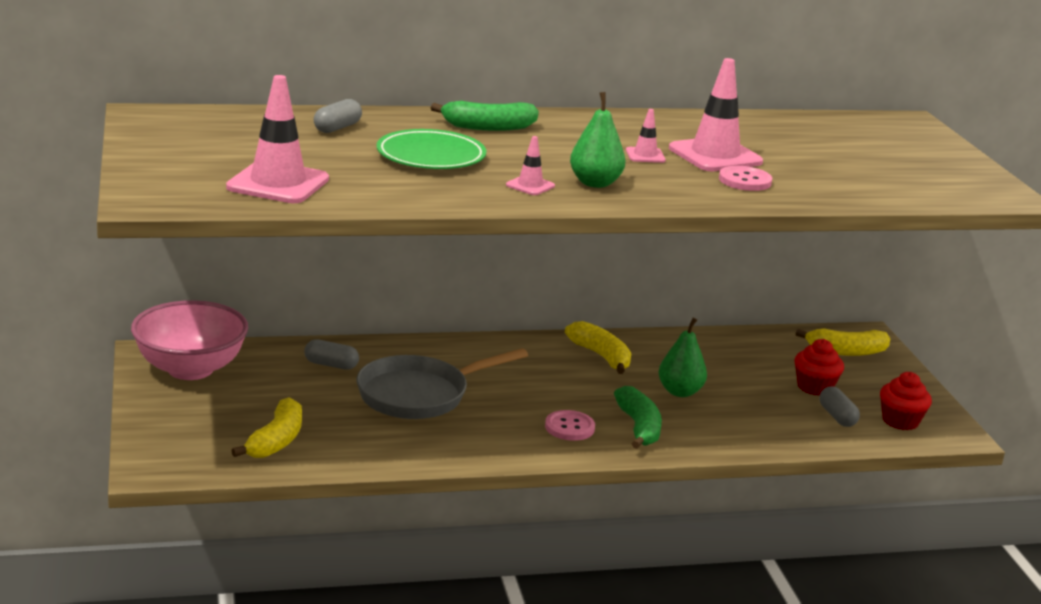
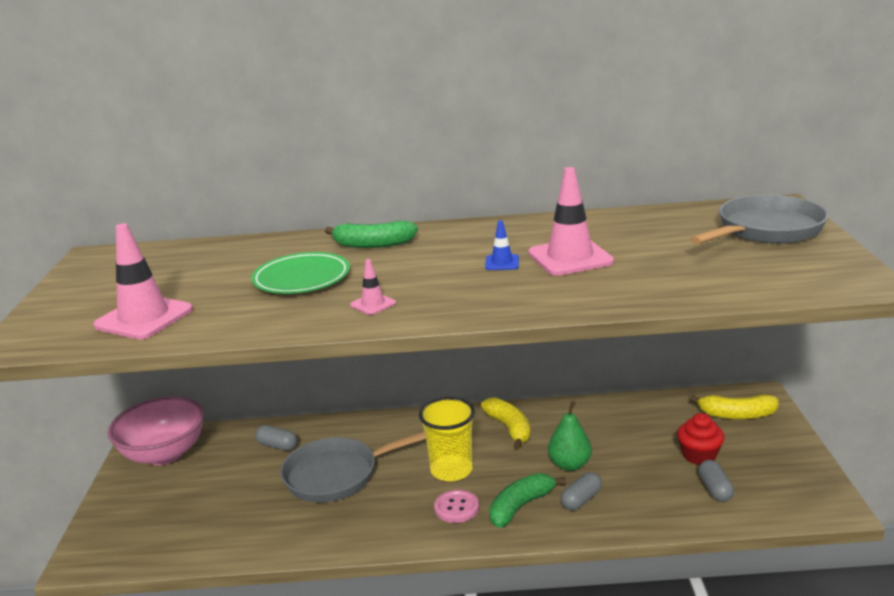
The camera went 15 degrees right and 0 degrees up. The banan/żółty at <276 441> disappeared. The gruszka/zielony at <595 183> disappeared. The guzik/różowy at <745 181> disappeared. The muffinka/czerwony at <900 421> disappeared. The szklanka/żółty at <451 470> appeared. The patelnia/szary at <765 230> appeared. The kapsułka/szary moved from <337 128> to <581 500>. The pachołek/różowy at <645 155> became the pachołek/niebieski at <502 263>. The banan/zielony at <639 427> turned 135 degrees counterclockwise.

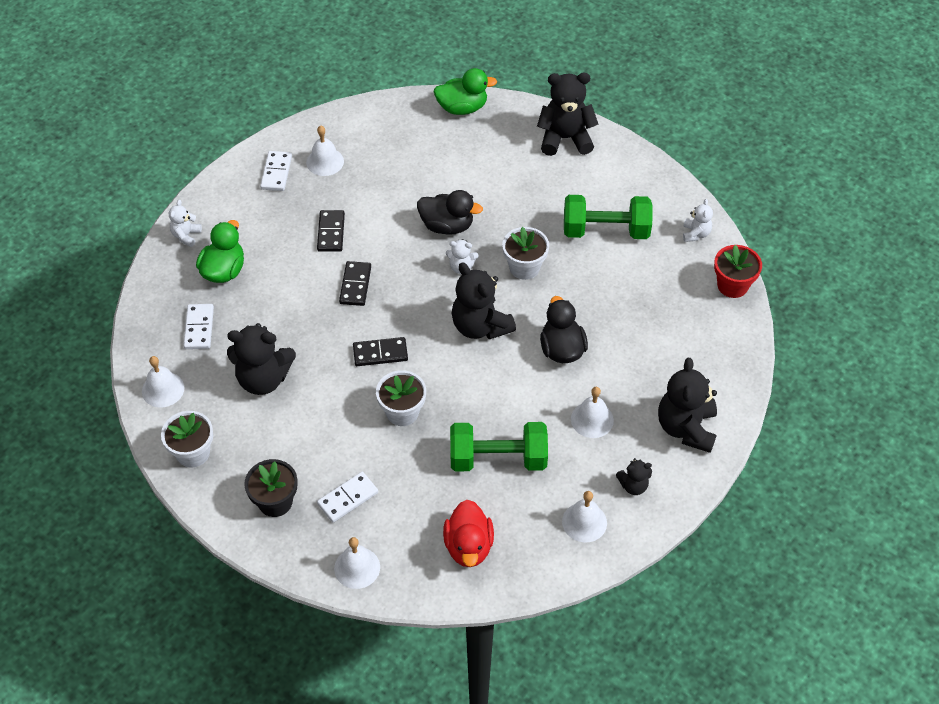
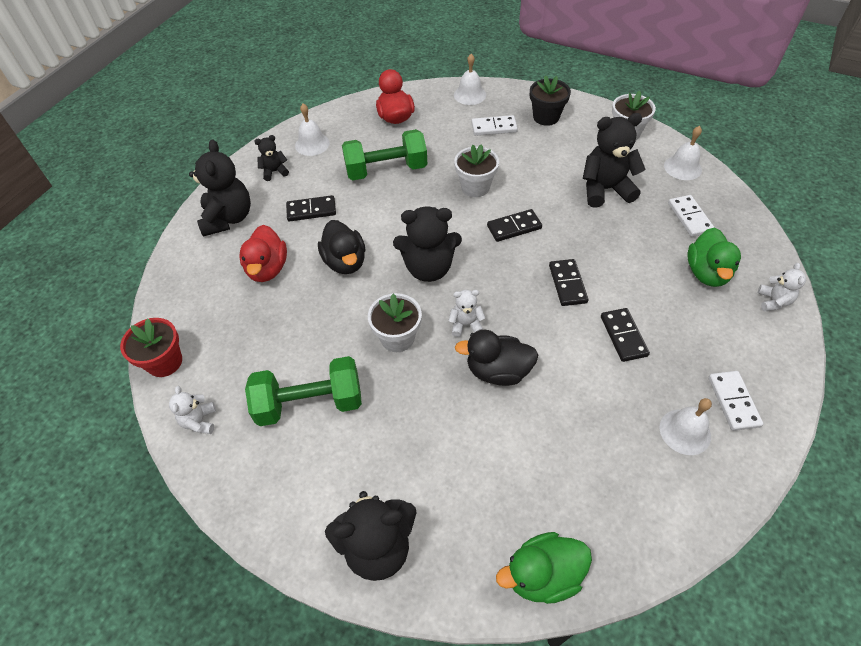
The camera went 170 degrees right and 0 degrees up. The kaczka/czerwony at <267 269> appeared. The dzwonek/biały at <592 419> was replaced by the kostka domina/czarny at <311 210>. The kostka domina/biały at <347 498> turned 45 degrees clockwise. The miś/czarny at <480 326> turned 135 degrees clockwise.

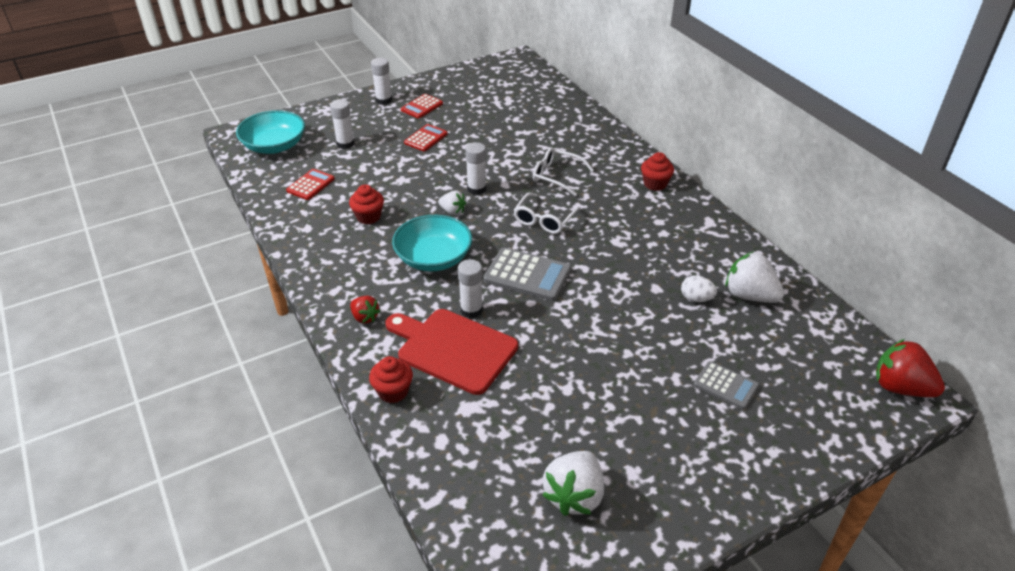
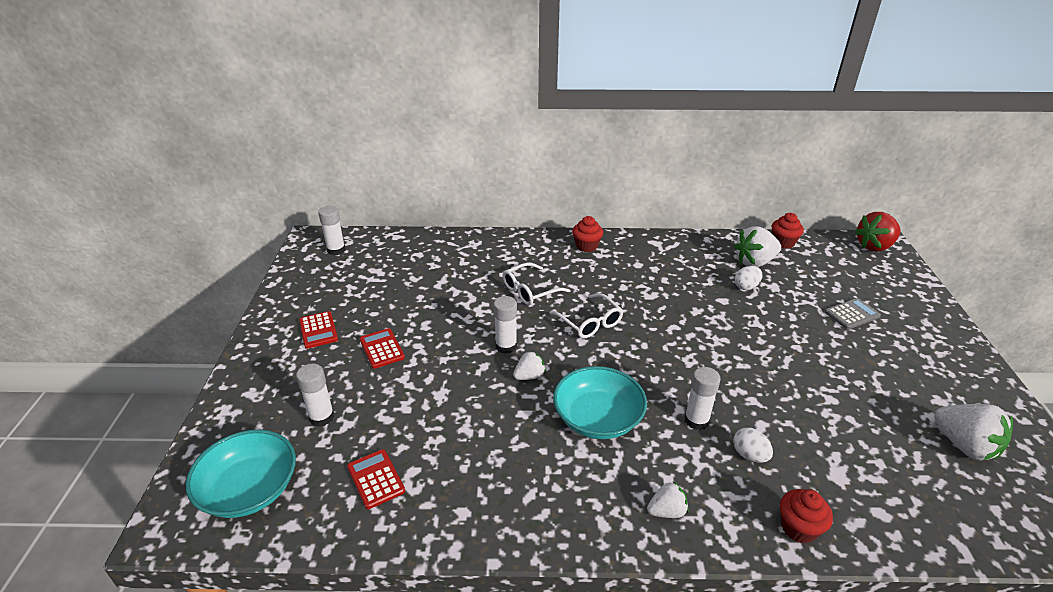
The camera went 60 degrees left and 5 degrees down. The kalkulator/szary at <527 275> disappeared. The muffinka/czerwony moved from <368 217> to <783 242>. The klej w sztyfcie/biały moved from <384 100> to <336 250>. The deska do krojenia/czerwony at <453 349> was replaced by the jajko/biały at <749 455>. The truskawka/czerwony at <365 317> became the truskawka/biały at <667 511>.

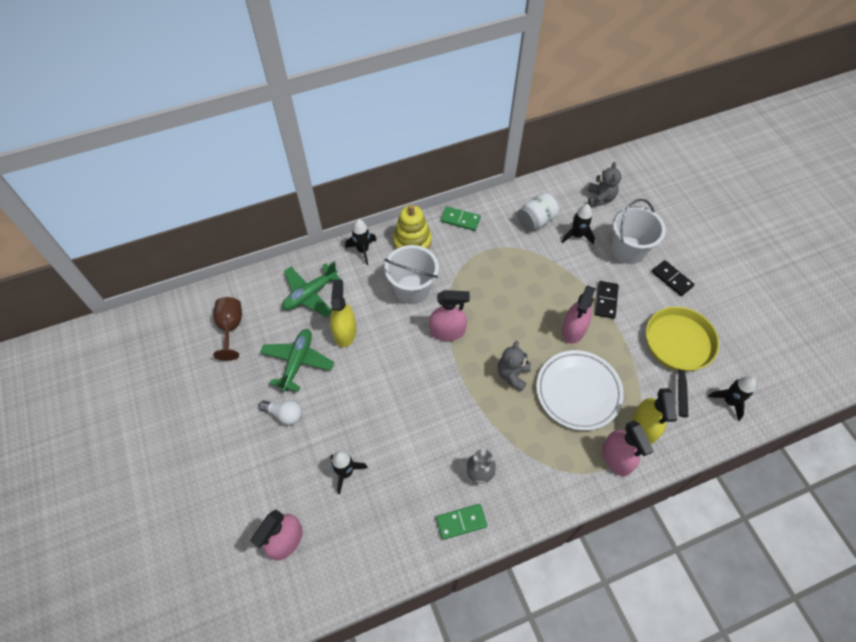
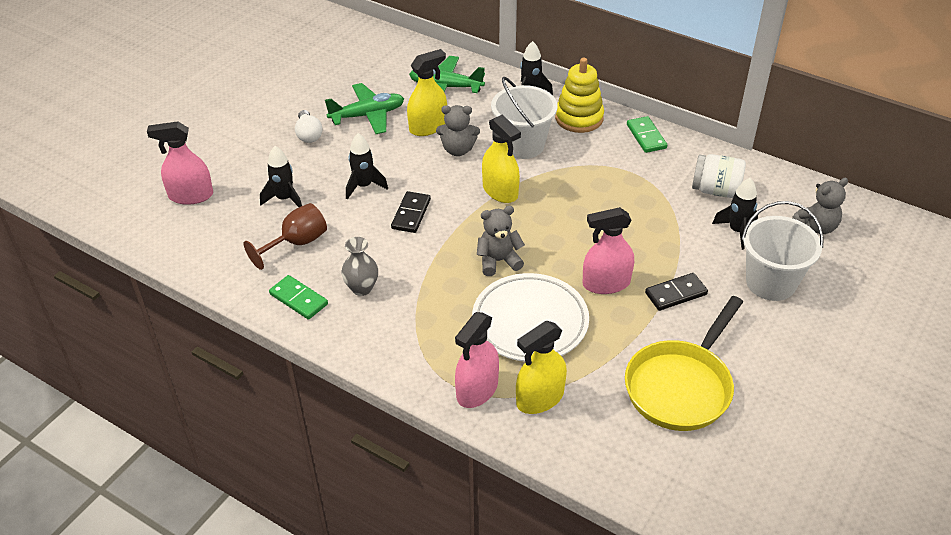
The camera went 55 degrees right and 15 degrees down. The miś/szary at <458 150> appeared. The kielich/brązowy moved from <230 328> to <296 243>. The kostka domina/czarny moved from <672 279> to <411 214>. The rakieta/czarny moved from <729 401> to <364 186>. The spryskiwacz/różowy at <447 331> became the spryskiwacz/żółty at <500 191>. The patelnia/żółty at <678 348> turned 150 degrees clockwise.

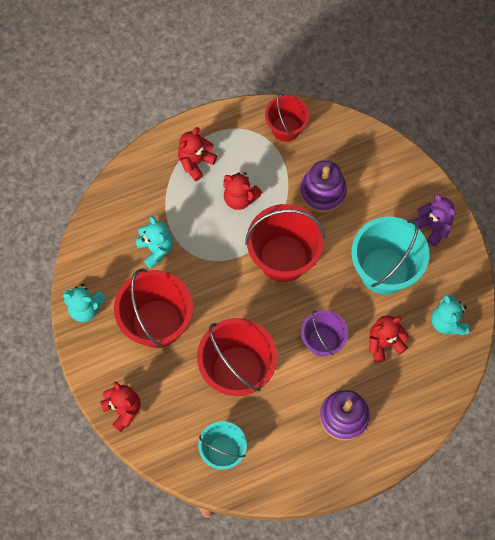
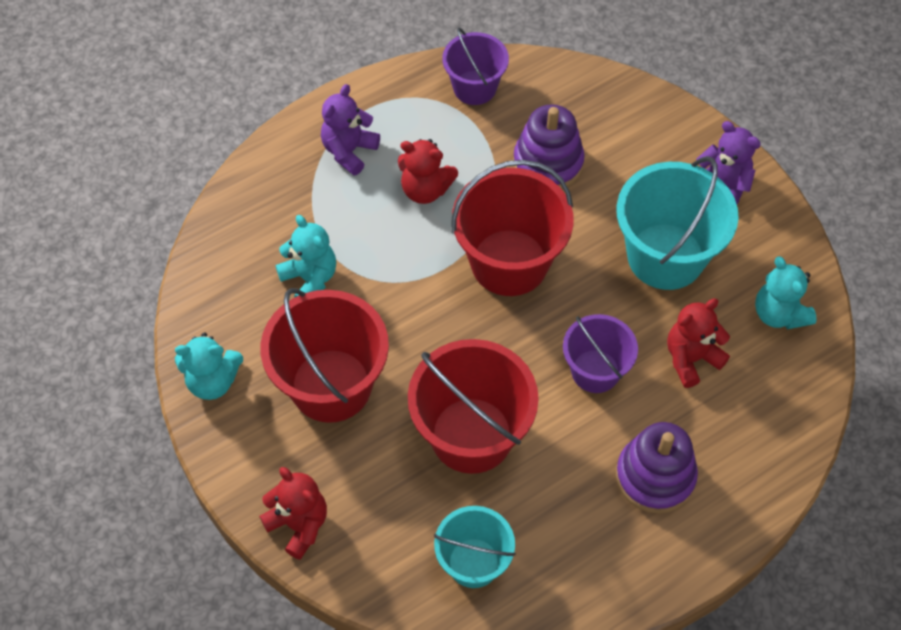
The camera went 10 degrees left and 10 degrees down. The miś/czerwony at <195 162> became the miś/fioletowy at <349 151>. The wiadro/czerwony at <286 128> became the wiadro/fioletowy at <474 87>.

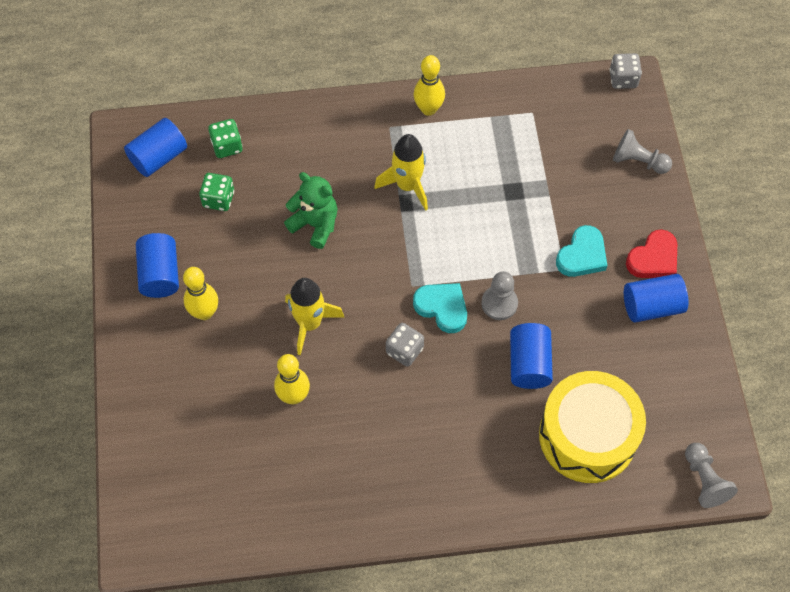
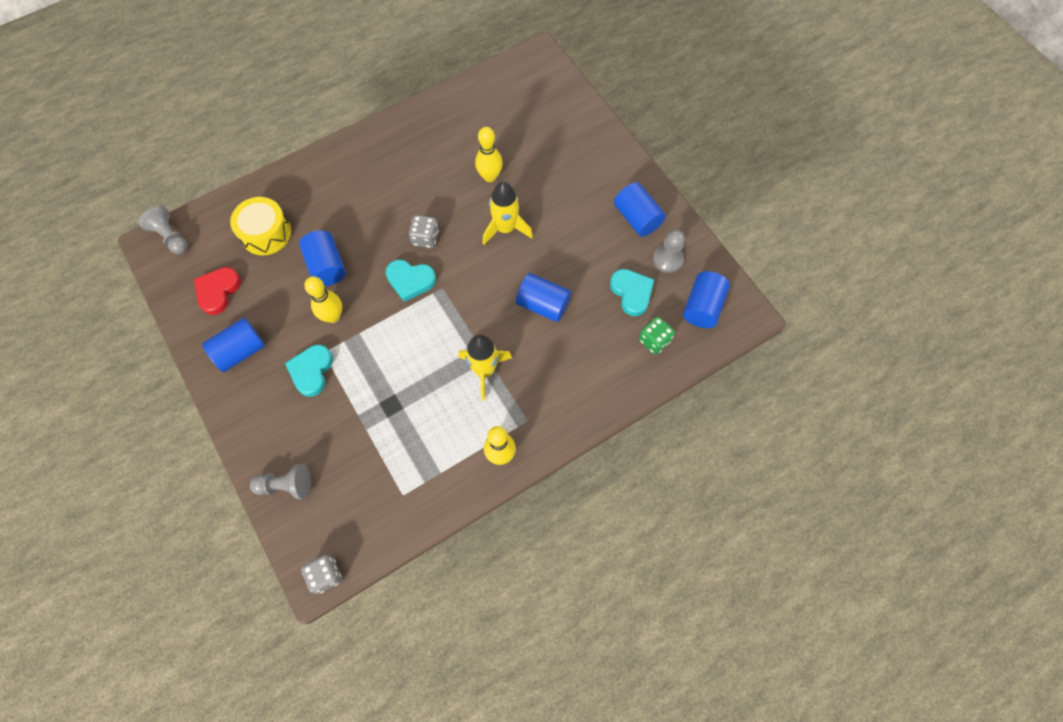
The camera went 155 degrees right and 5 degrees up. The kręgiel/żółty moved from <204 312> to <333 316>. The pionek/szary moved from <499 303> to <667 259>. The serce/czerwony moved from <653 258> to <218 291>. The kostka do gry/zielony at <218 199> was replaced by the serce/turkusowy at <631 293>. The miś/zielony at <315 224> was replaced by the walec/niebieski at <543 304>. The bęben/żółty at <587 436> changed to 0.66 times the size.

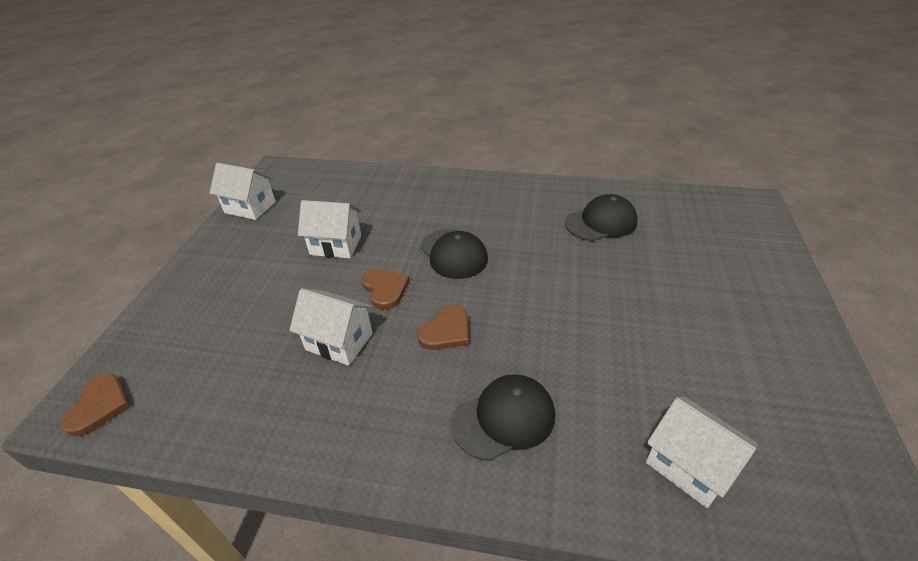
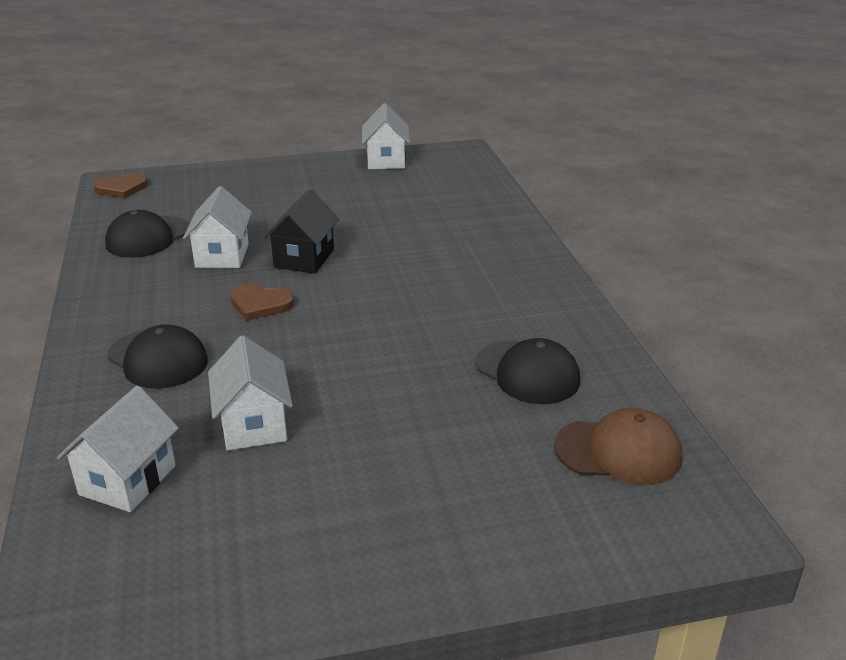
The camera went 65 degrees right and 10 degrees down. The czapka/brązowy at <618 452> appeared. The domek/biały moved from <336 245> to <253 425>. The czapka/czarny moved from <453 253> to <148 237>. The serce/brązowy at <385 289> was replaced by the domek/czarny at <304 258>.

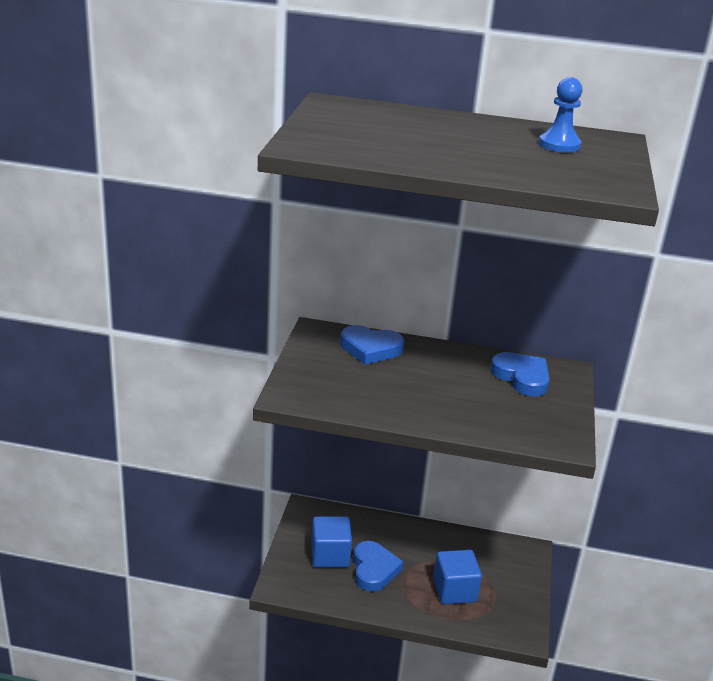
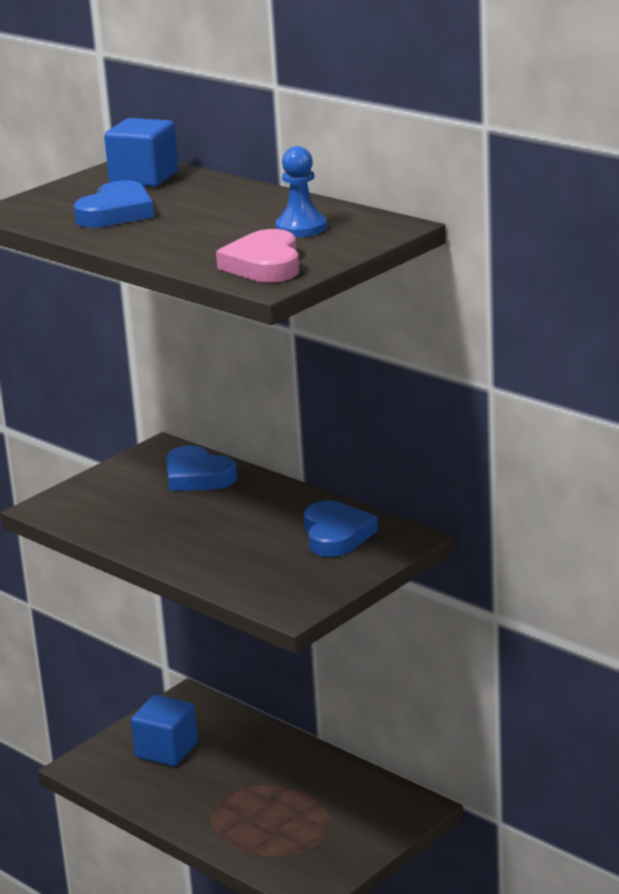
The camera went 35 degrees right and 5 degrees down. The serce/różowy at <264 265> appeared. The serce/niebieski moved from <374 569> to <116 213>. The sześcian/niebieski moved from <454 590> to <144 178>.

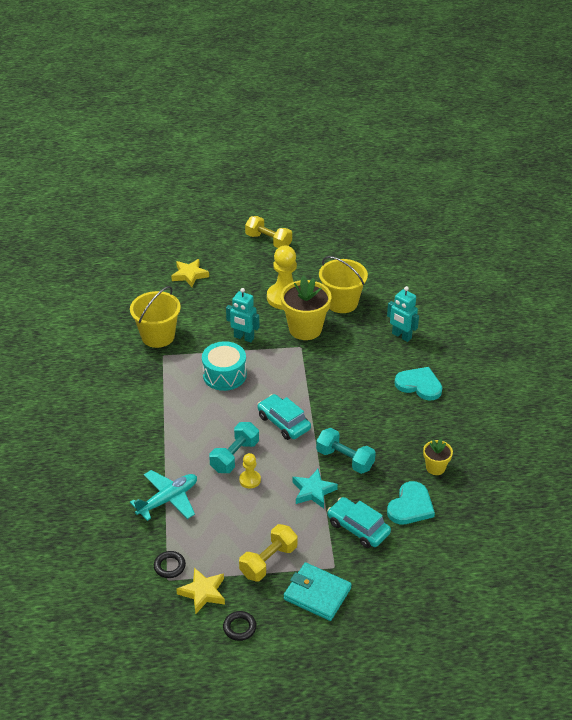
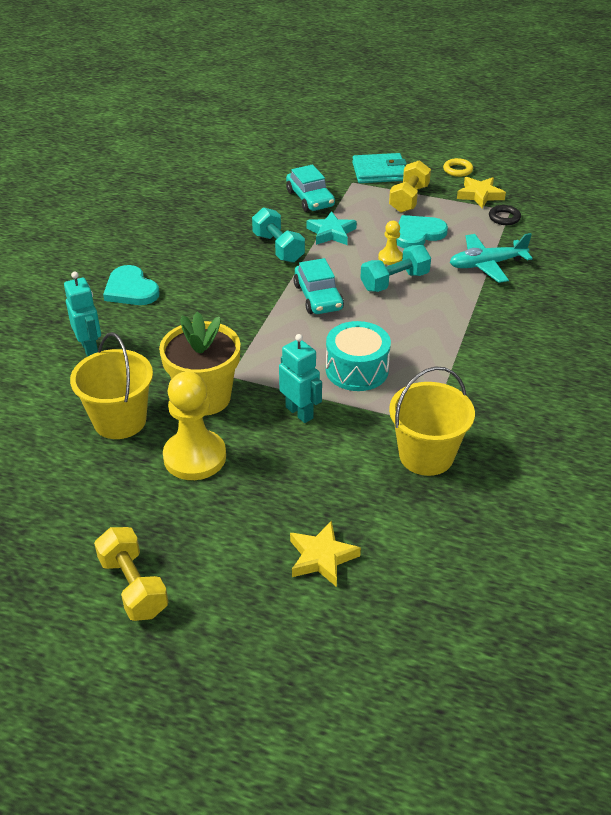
The camera went 155 degrees left and 0 degrees up. The doniczka/żółty at <435 468> disappeared. The serce/turkusowy moved from <410 506> to <418 234>. The pierścień/czarny at <239 627> became the pierścień/żółty at <457 170>. The hantel/żółty at <268 561> turned 45 degrees counterclockwise. The portfel/turkusowy at <317 594> turned 60 degrees counterclockwise.

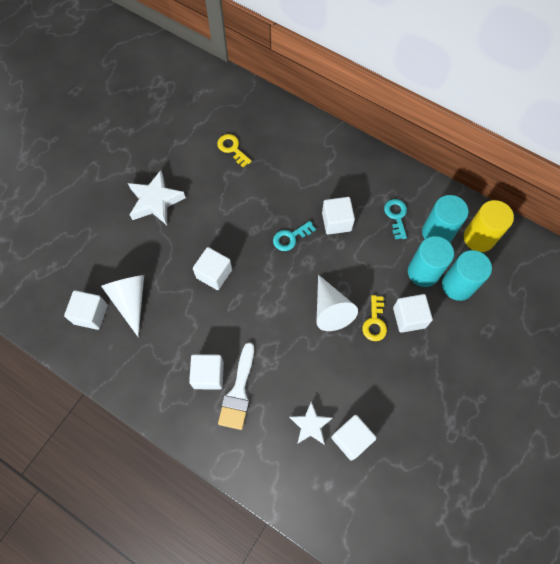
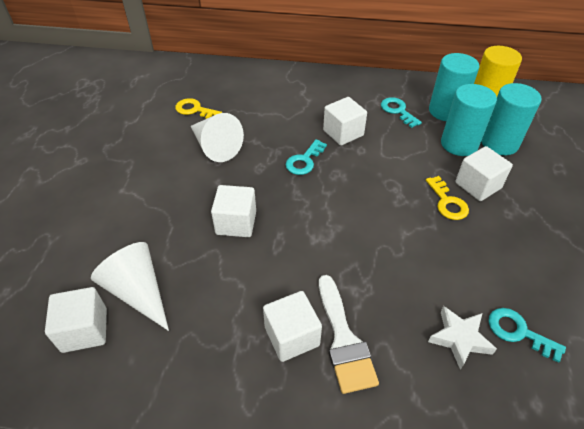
The camera went 25 degrees left and 20 degrees down. The gwiazda/biały at <155 201> disappeared. The stożek/biały moved from <330 309> to <215 147>. The sześcian/biały at <351 439> was replaced by the klucz/turkusowy at <518 332>.

